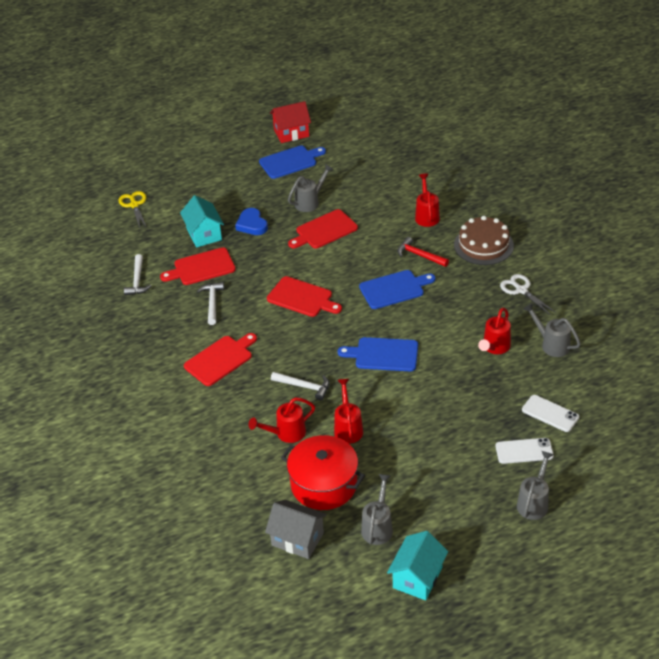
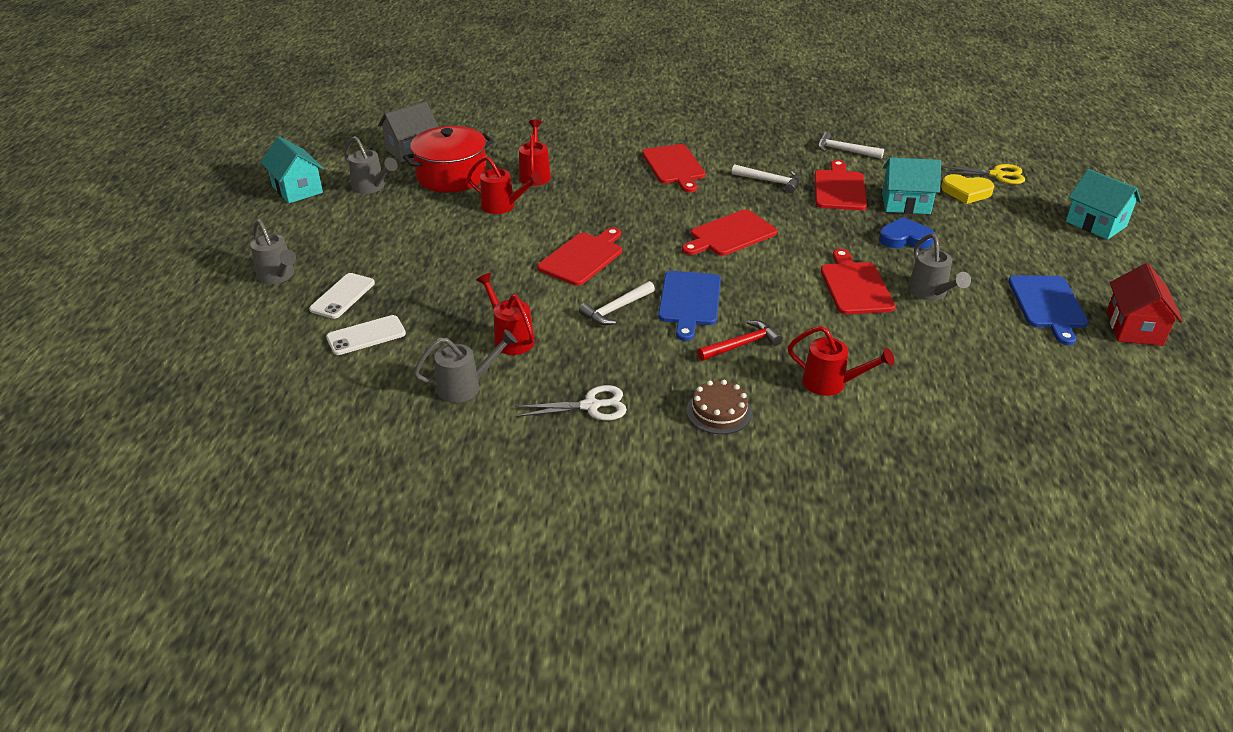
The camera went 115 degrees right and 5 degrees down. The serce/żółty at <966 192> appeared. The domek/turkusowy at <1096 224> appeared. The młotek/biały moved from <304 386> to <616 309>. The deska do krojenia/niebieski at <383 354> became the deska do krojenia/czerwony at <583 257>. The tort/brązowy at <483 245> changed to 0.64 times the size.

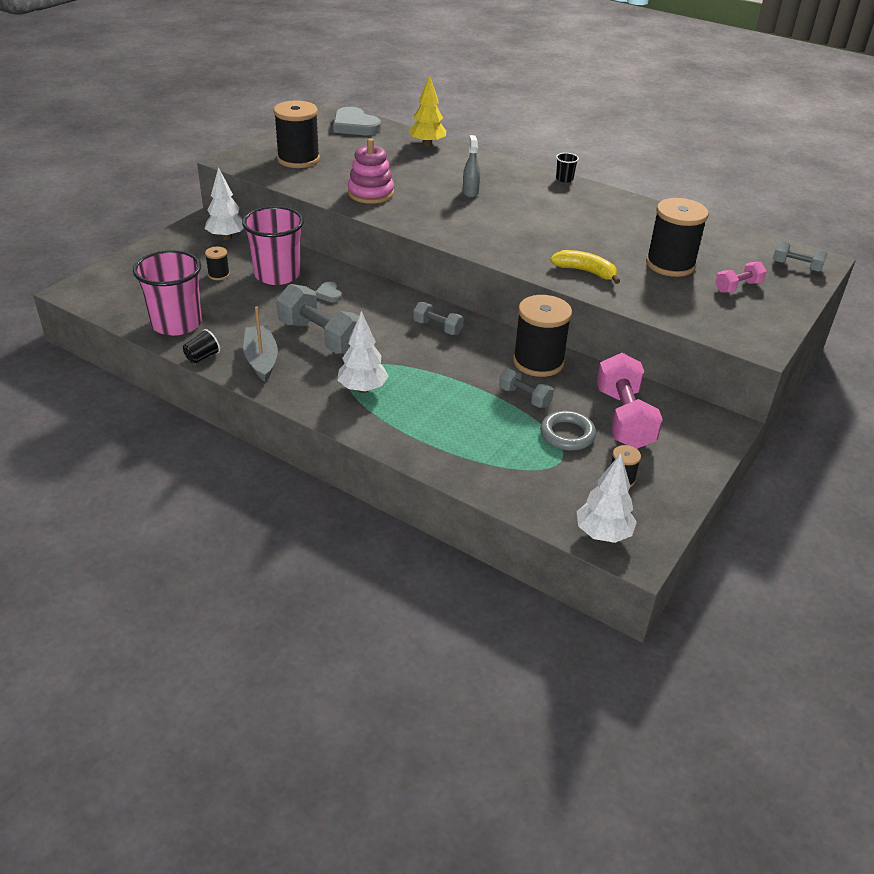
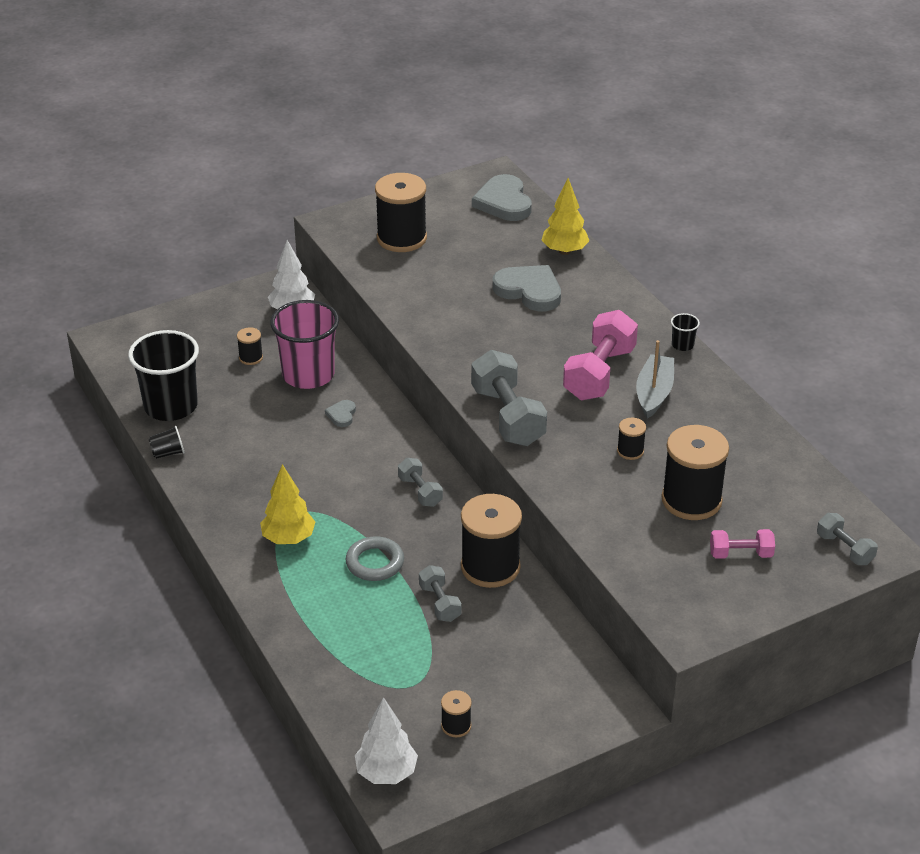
The camera went 30 degrees right and 0 degrees up. The zabawka nakładanka/różowy at <371 193> disappeared. The spryskiwacz/szary at <470 192> disappeared. The banan/żółty at <585 272> disappeared. The serce/szary at <529 291> appeared. The szpulka/czarny at <630 451> appeared. The łódka/szary moved from <261 360> to <654 393>. The hantel/szary moved from <321 337> to <507 416>. The pierścień/szary moved from <567 434> to <375 563>. The hantel/różowy moved from <624 418> to <599 373>. The szklanka/różowy at <176 324> became the szklanka/czarny at <171 406>. The drzewko/biały at <362 389> became the drzewko/żółty at <288 539>.

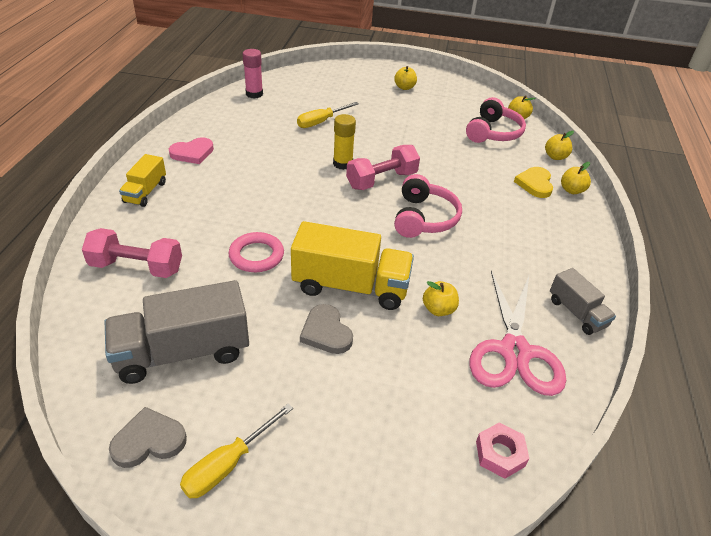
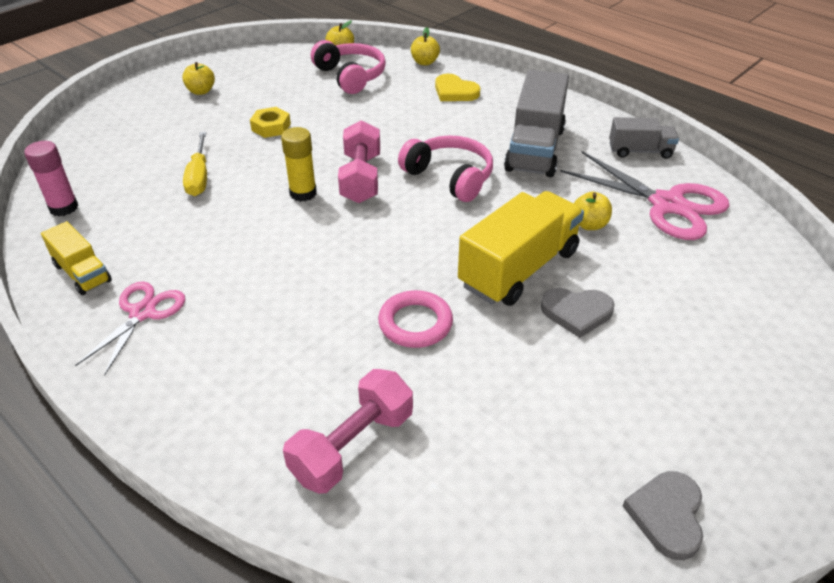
The camera went 55 degrees left and 0 degrees up. The śrubokręt/żółty at <228 464> disappeared. The nakrętka/różowy at <500 454> disappeared. The jabłko/żółty at <572 190> disappeared. The nakrętka/żółty at <271 127> appeared. The ciężarówka/szary moved from <183 352> to <535 149>. The ciężarówka/żółty moved from <145 192> to <82 273>. The serce/różowy at <192 153> was replaced by the nożyczki/różowy at <142 313>.

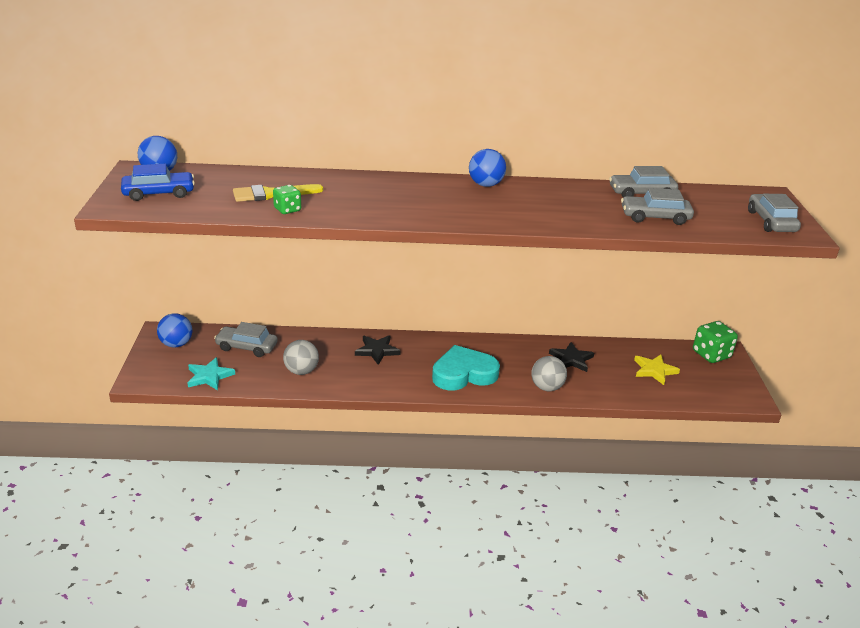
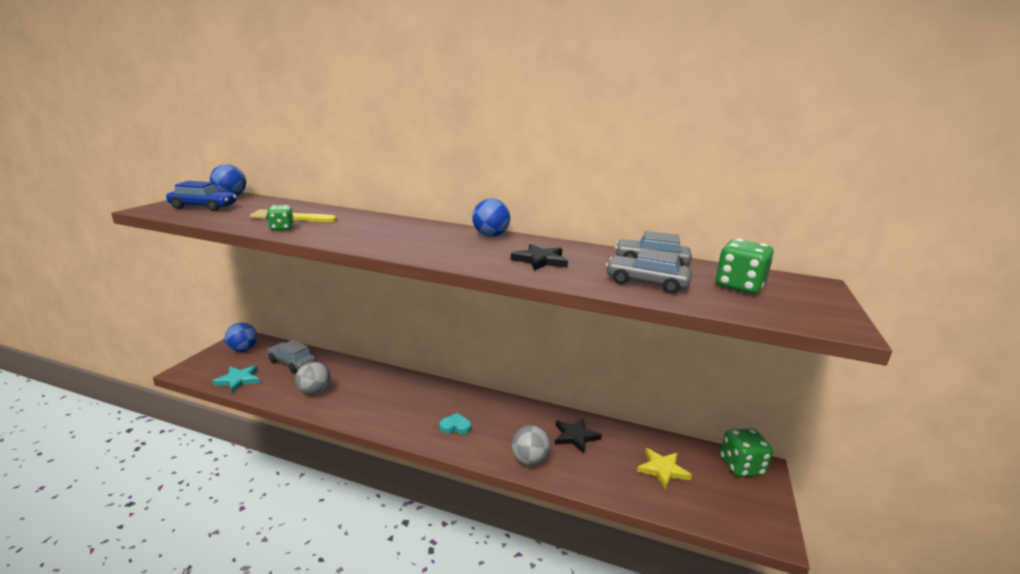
The camera went 20 degrees right and 10 degrees down. The samochód/szary at <771 221> disappeared. The kostka do gry/zielony at <739 286> appeared. The gwiazda/czarny moved from <377 351> to <540 260>. The serce/turkusowy at <463 374> changed to 0.45 times the size.

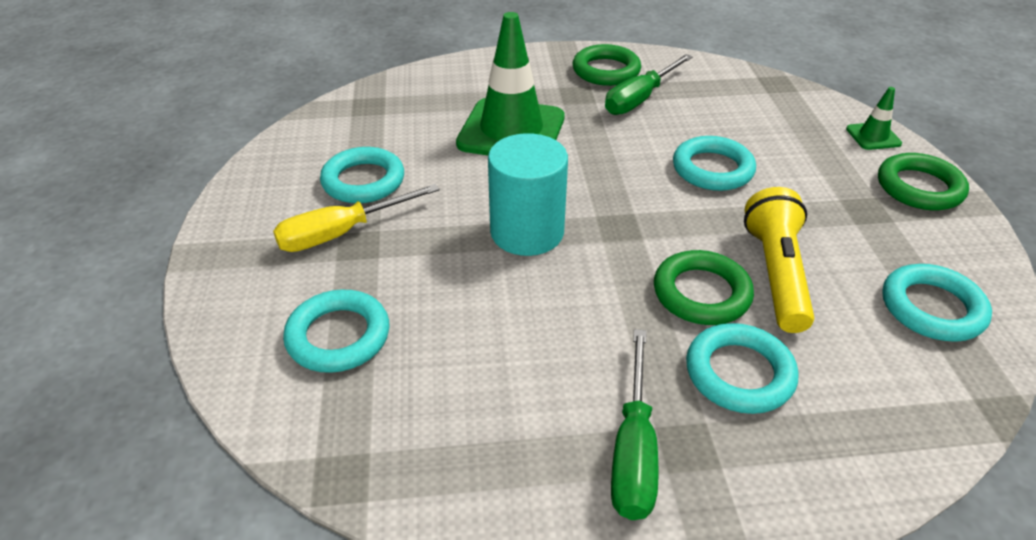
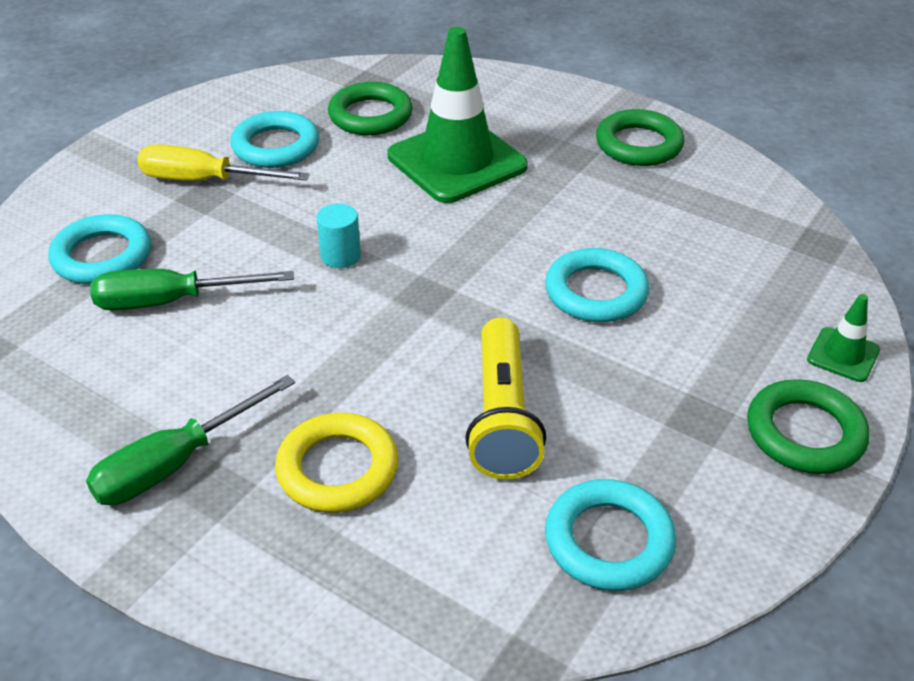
The camera went 40 degrees right and 0 degrees up. The śrubokręt/zielony moved from <640 99> to <171 301>. The pierścień/zielony moved from <701 293> to <370 115>. The pierścień/turkusowy at <739 373> became the pierścień/żółty at <338 469>. The latarka/żółty at <776 274> turned 135 degrees clockwise. The walec/turkusowy at <527 232> changed to 0.49 times the size.

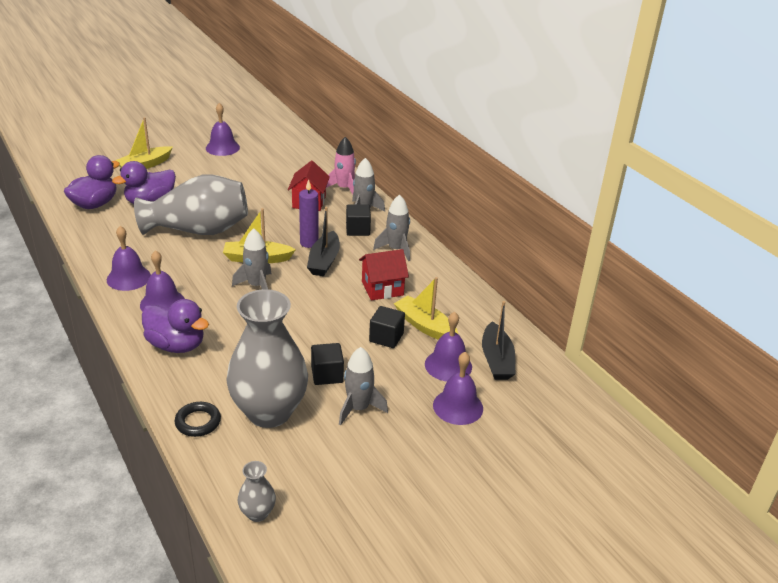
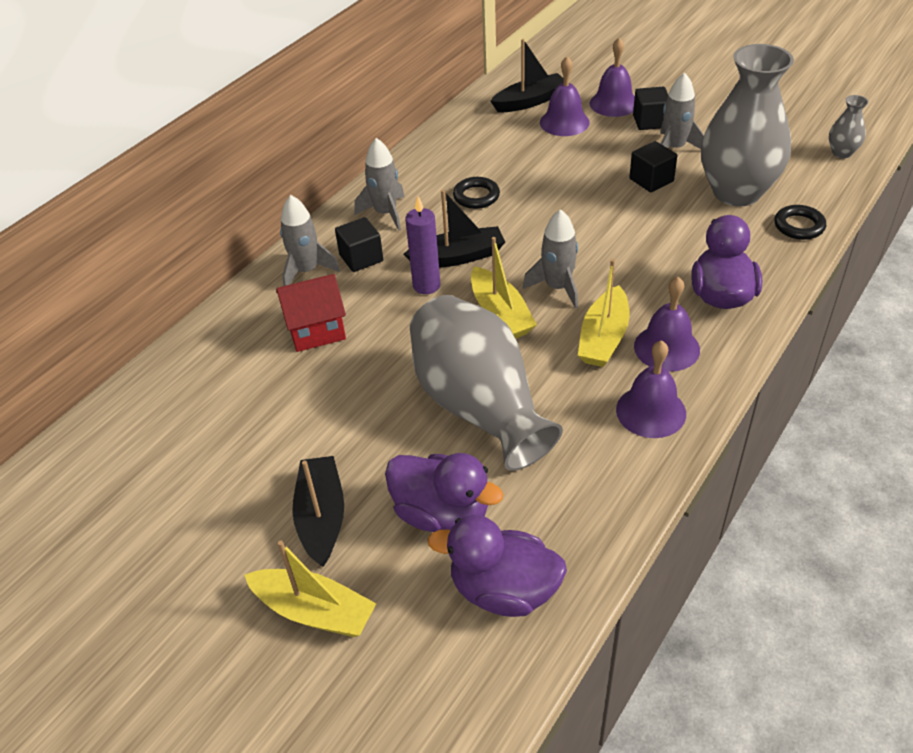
The camera went 110 degrees left and 10 degrees up. The dzwonek/fioletowy at <222 148> disappeared. The rakieta/różowy at <344 188> disappeared. The łódka/czarny at <321 517> appeared. The sześcian/czarny moved from <386 337> to <650 121>. The łódka/żółty moved from <425 326> to <603 338>. The domek/czerwony at <382 288> was replaced by the pierścień/czarny at <476 196>.

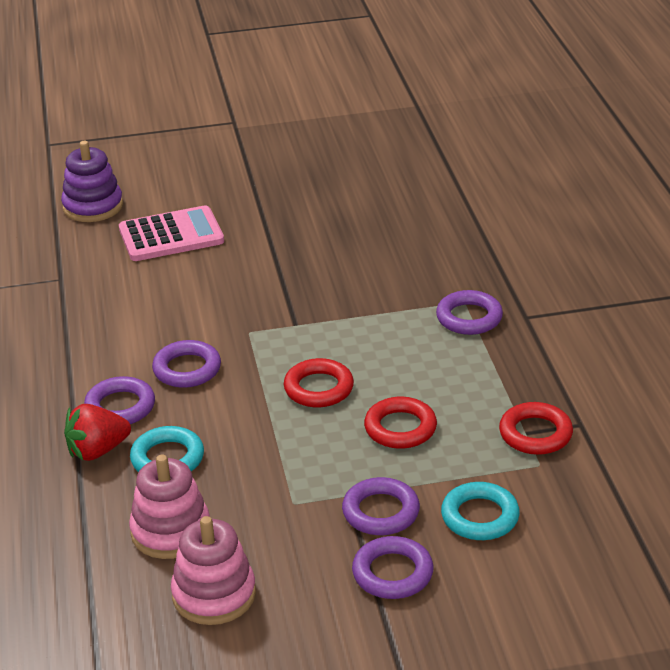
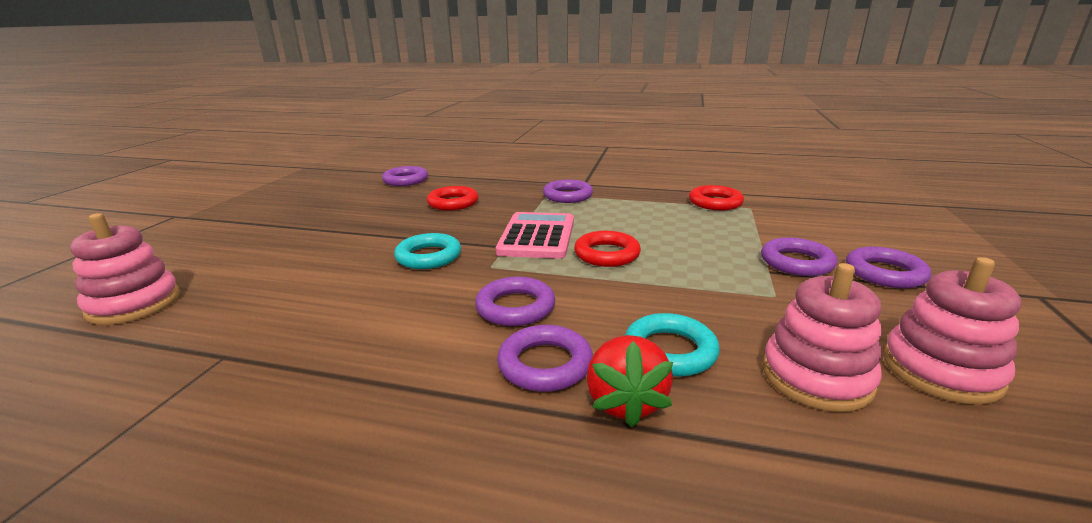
The camera went 65 degrees left and 10 degrees down. The pierścień/fioletowy at <406 180> appeared. The kalkulator/różowy moved from <171 235> to <537 236>. The pierścień/czerwony moved from <400 428> to <453 203>. The pierścień/turkusowy moved from <480 517> to <428 256>. The zabawka nakładanka/fioletowy at <93 206> became the zabawka nakładanka/różowy at <134 304>.

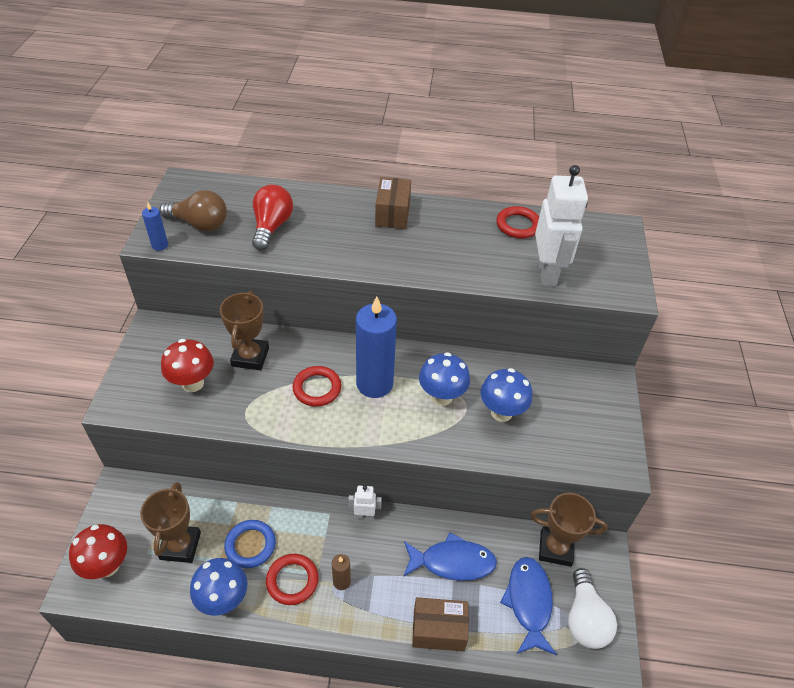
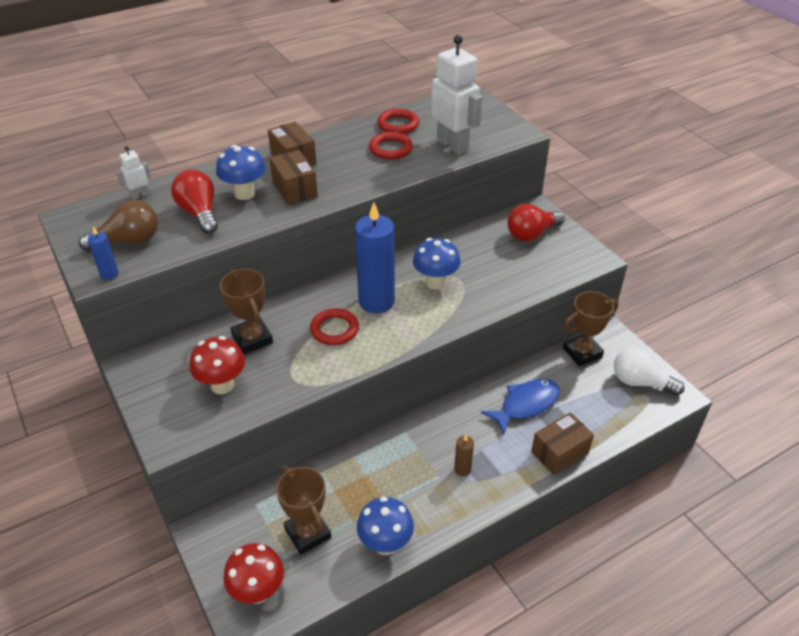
The camera went 35 degrees left and 5 degrees down. The pierścień/niebieski at <250 545> disappeared. The ryba/niebieski at <528 602> disappeared. The pudełko/brązowy at <294 189> appeared. The żarówka/czerwony at <531 234> appeared. The pierścień/czerwony moved from <292 580> to <390 149>. The robot/biały moved from <364 515> to <139 195>. The grzyb/niebieski moved from <501 412> to <244 193>. The żarówka/biały at <585 619> turned 150 degrees clockwise.

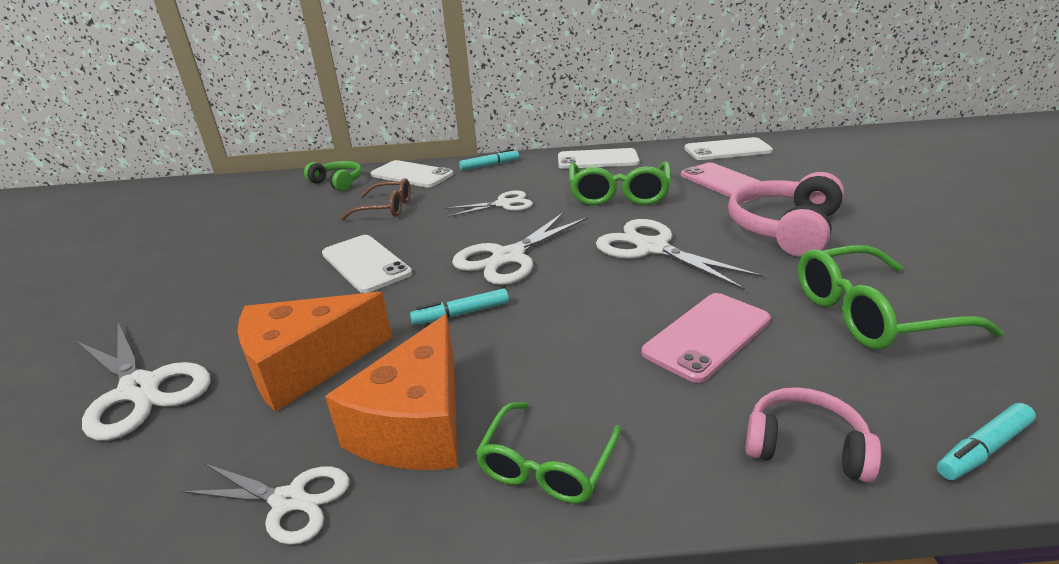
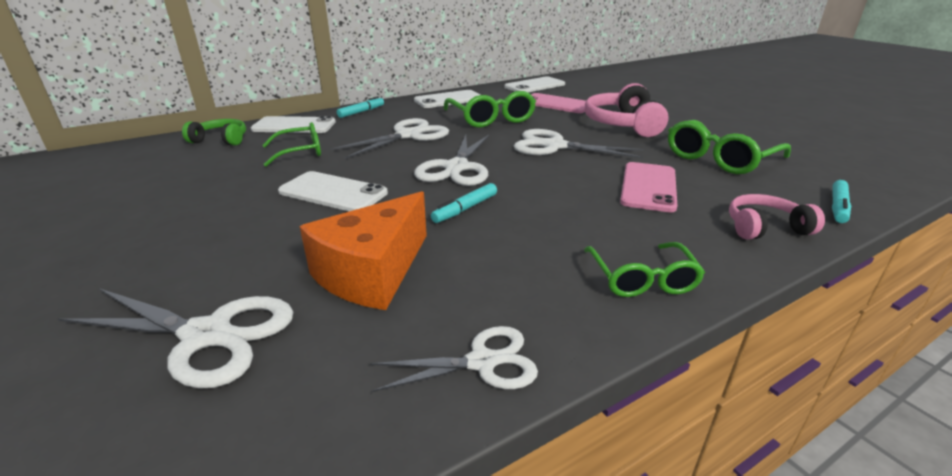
The camera went 30 degrees left and 0 degrees up. The ser/pomarańczowy at <416 424> disappeared. The okulary/brązowy at <386 208> became the okulary/zielony at <301 152>. The nożyczki/biały at <503 204> changed to 1.57 times the size.

